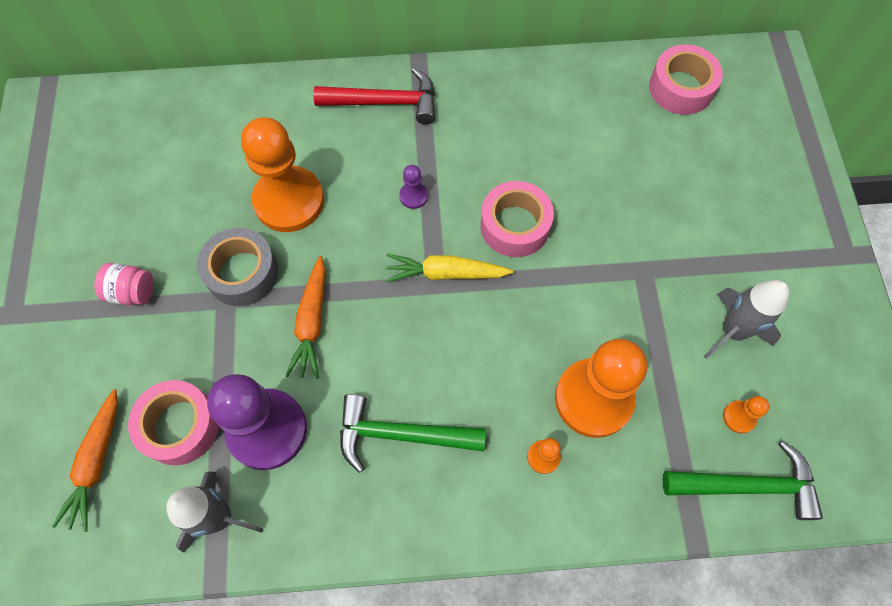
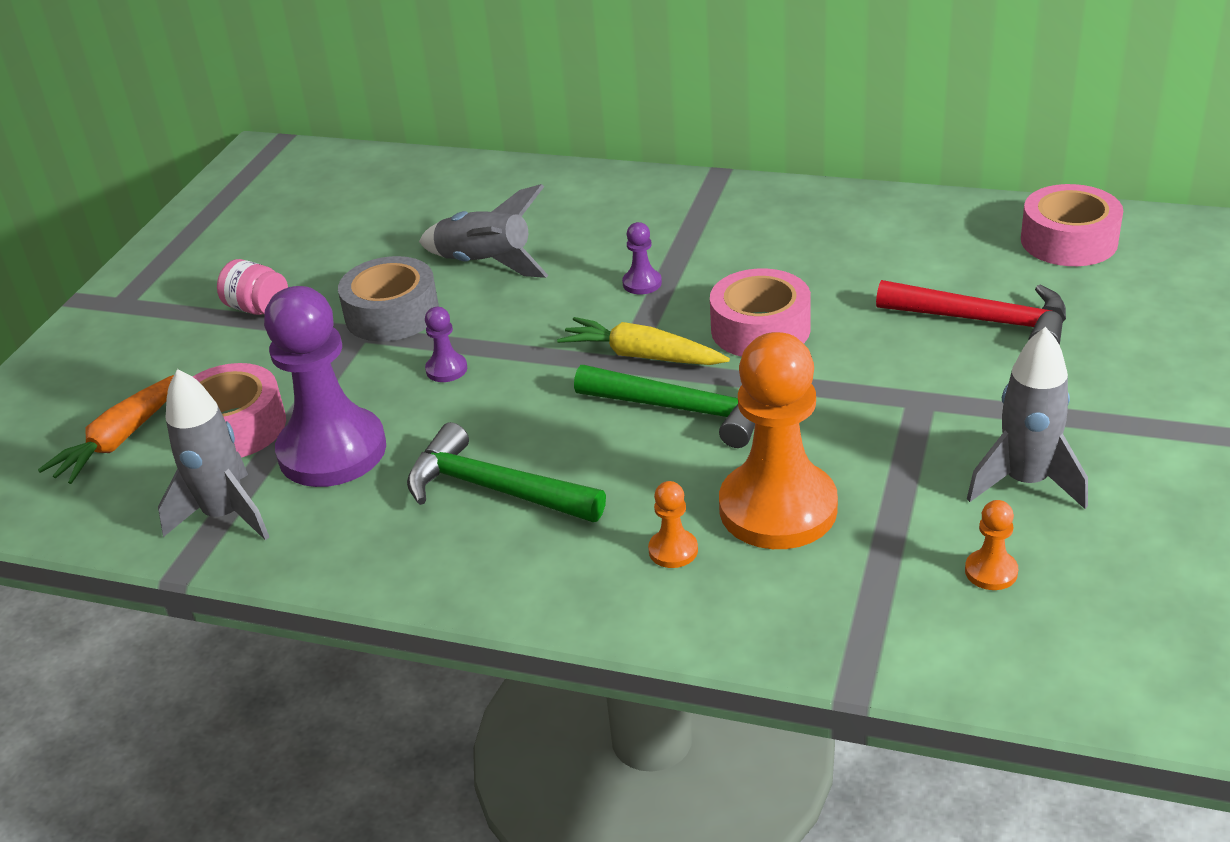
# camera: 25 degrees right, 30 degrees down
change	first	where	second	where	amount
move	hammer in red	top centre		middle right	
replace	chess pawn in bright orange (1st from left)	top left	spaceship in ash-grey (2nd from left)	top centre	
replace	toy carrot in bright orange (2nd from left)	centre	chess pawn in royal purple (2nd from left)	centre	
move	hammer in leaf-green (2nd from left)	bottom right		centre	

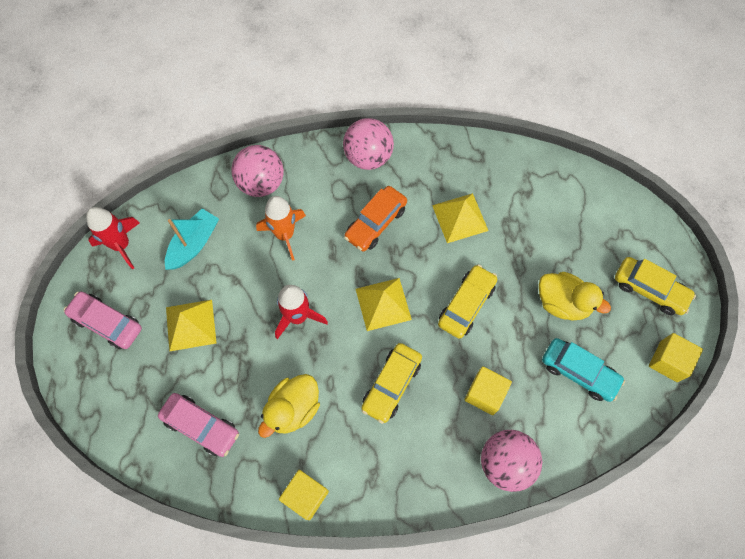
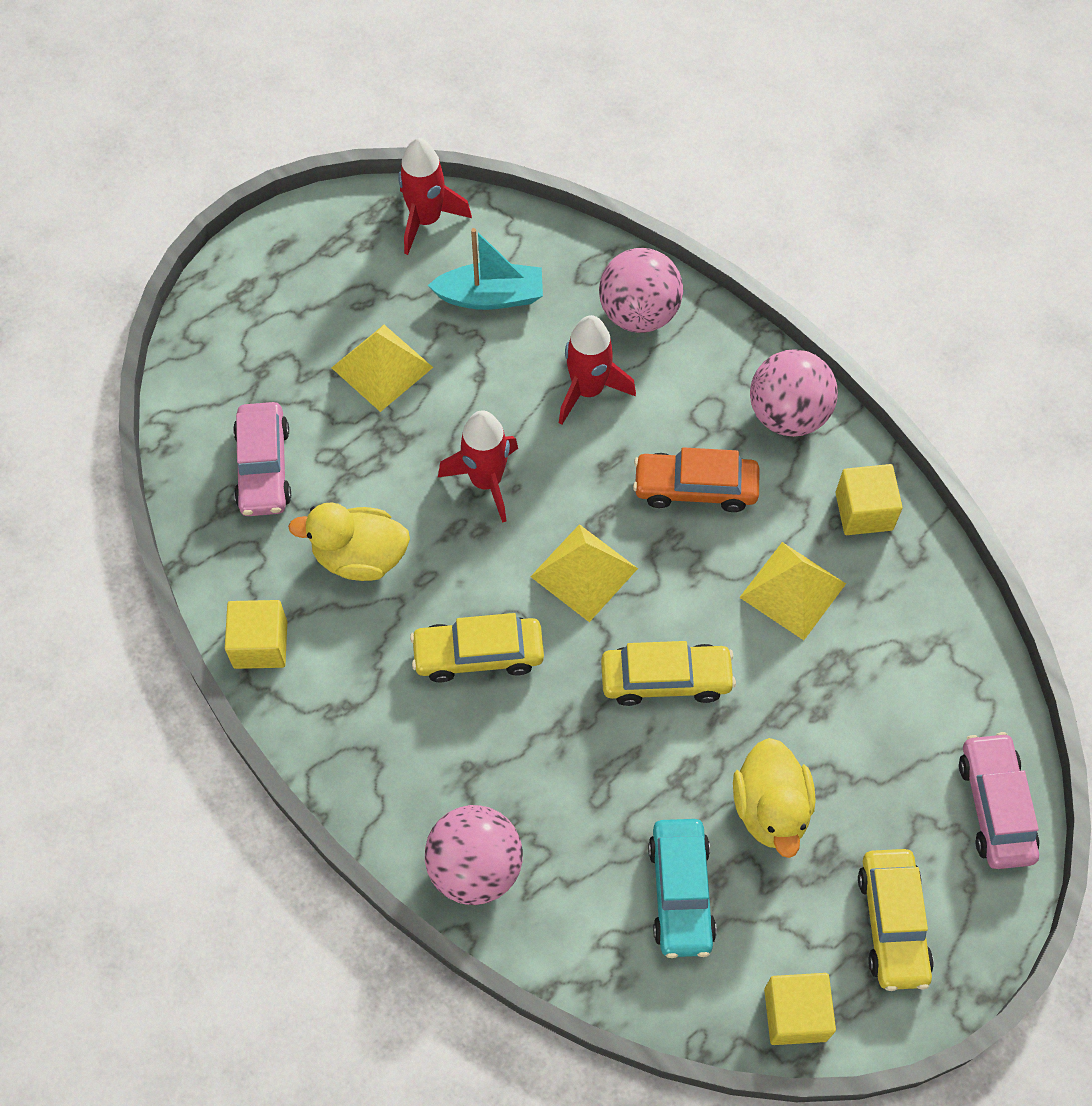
# camera: 55 degrees right, 5 degrees down
change	first	where	second	where	amount
recolor	spaceship in bright orange	centre	spaceship in red (3rd from left)	centre	
move	car in pink (1st from left in the first image)	middle left	car in pink (2nd from left)	bottom right	
move	block in yellow (2nd from left in the first image)	bottom centre	block in yellow (3rd from left)	middle right	

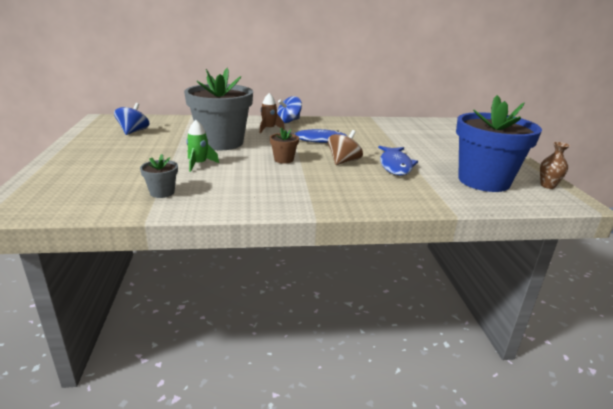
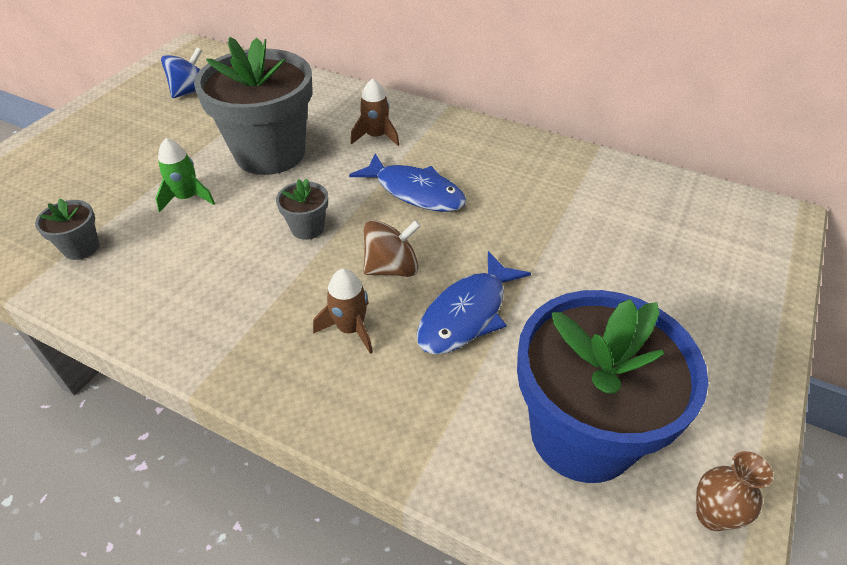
# camera: 35 degrees right, 20 degrees up
change	first	where	second	where	amount
delete	whirligig in cobalt (2nd from left)	top centre			
recolor	plant pot in russet	centre	plant pot in ash-grey (3rd from left)	centre	
insert			spaceship in russet (1st from left)	centre	

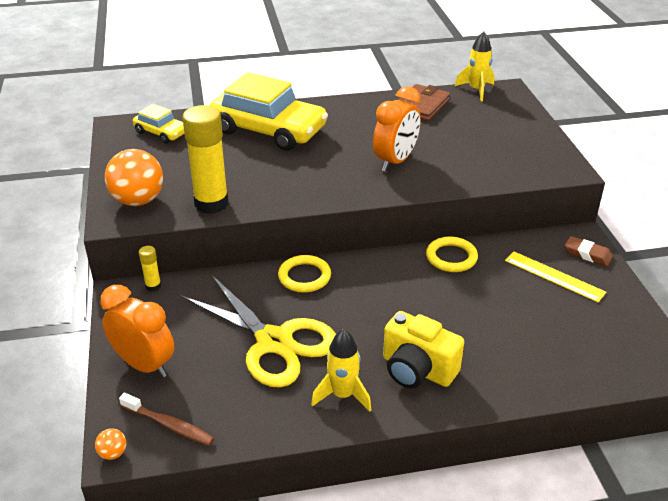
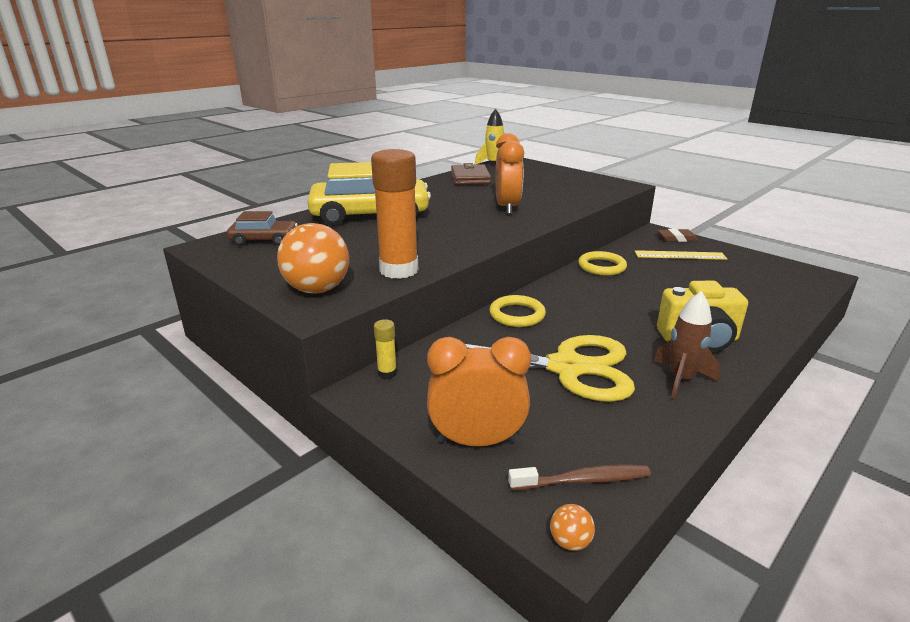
# camera: 35 degrees left, 10 degrees down
change	first	where	second	where	amount
recolor	car in yellow (1st from left)	top left	car in russet	middle left	
recolor	glue in yellow (2nd from left)	top left	glue in bright orange	centre	
recolor	spaceship in yellow (1st from left)	bottom centre	spaceship in russet	middle right	

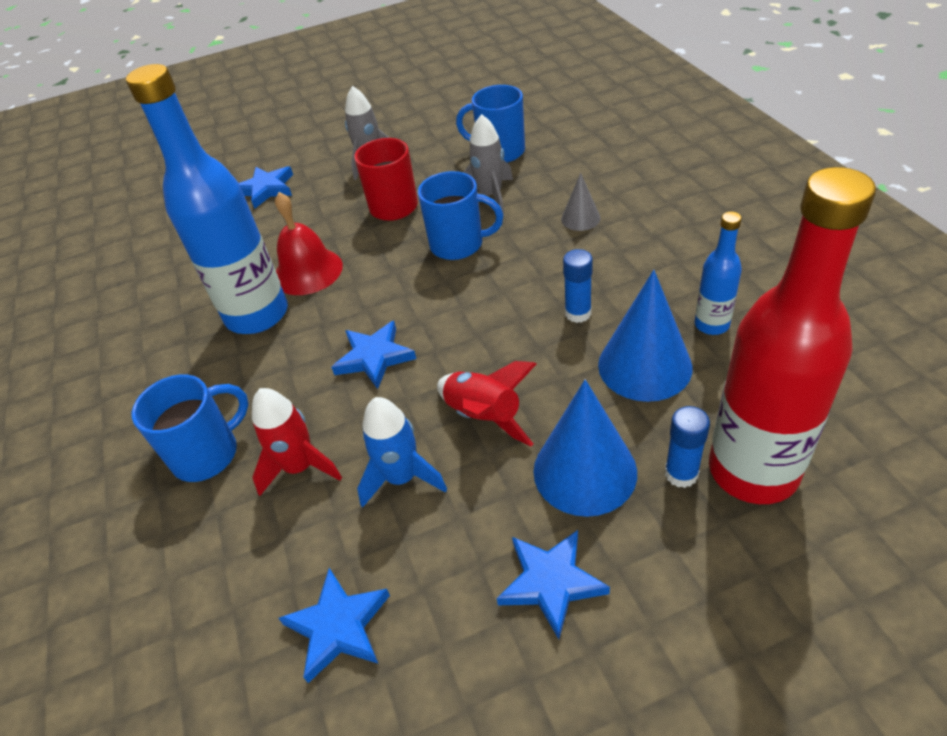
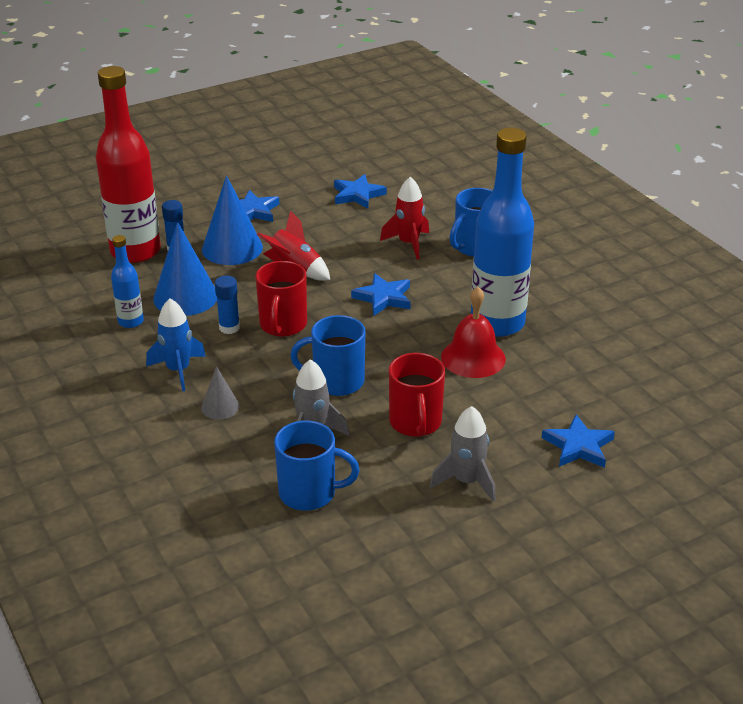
# camera: 165 degrees right, 10 degrees down
change	first	where	second	where	amount
move	spaceship in cobalt	centre		middle left	
insert			tea mug in red (1st from left)	centre	

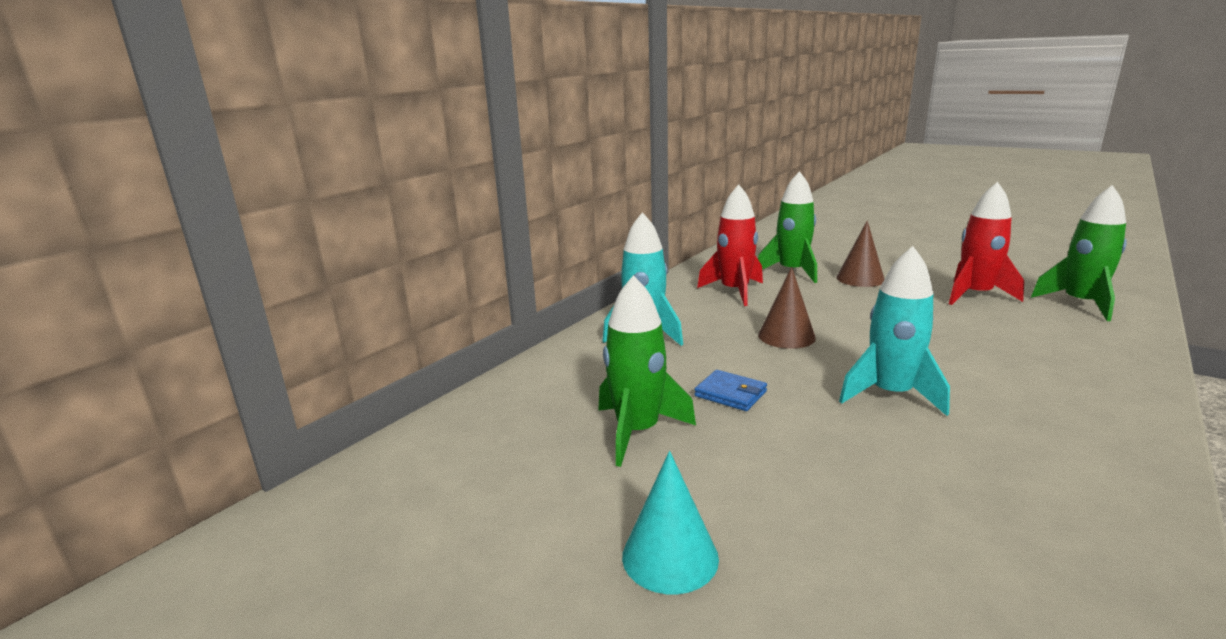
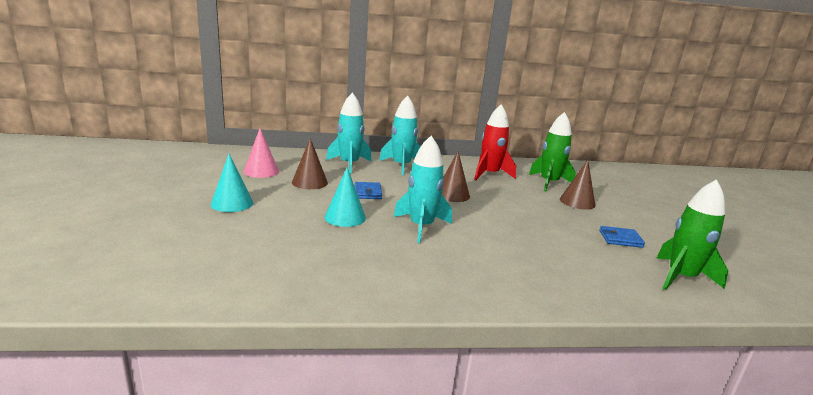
# camera: 45 degrees right, 0 degrees up
change	first	where	second	where	amount
replace	spaceship in red (2nd from left)	middle right	wallet in cobalt (2nd from left)	middle right	
replace	spaceship in leaf-green (1st from left)	centre	cone shape in russet (1st from left)	centre	
insert			spaceship in aqua (1st from left)	centre	
insert			cone shape in pink	middle left	
insert			cone shape in aqua (2nd from left)	centre	

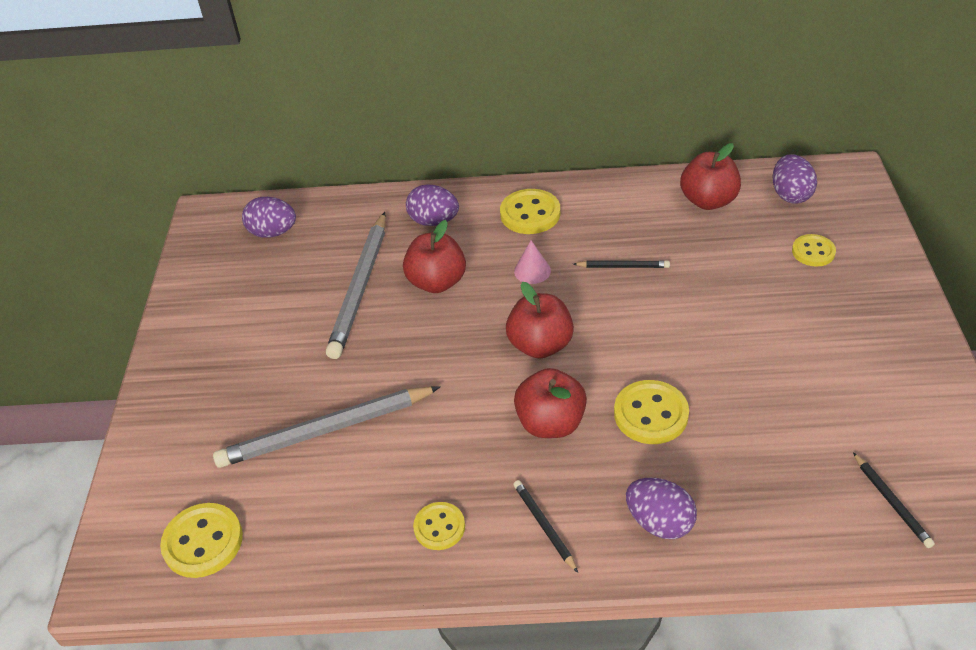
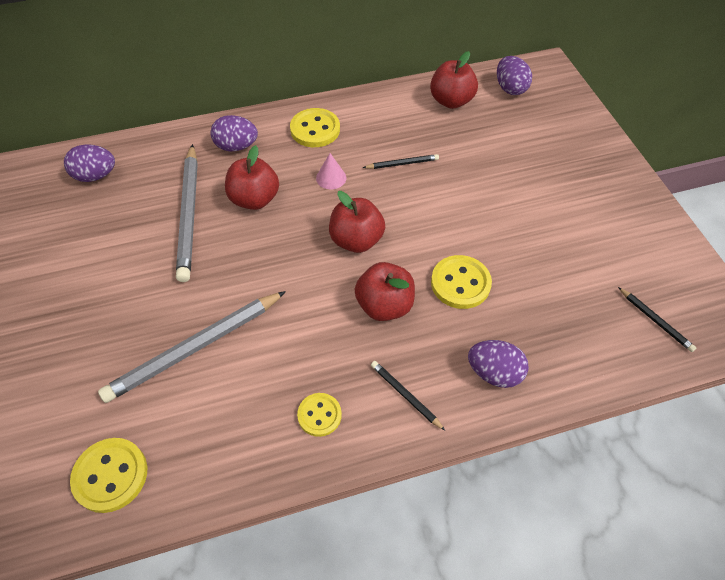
# camera: 20 degrees left, 10 degrees up
change	first	where	second	where	amount
delete	button in yellow (5th from left)	middle right			

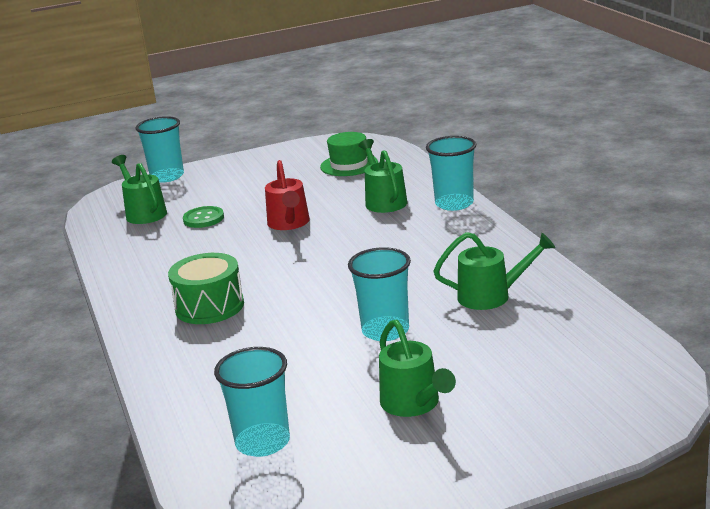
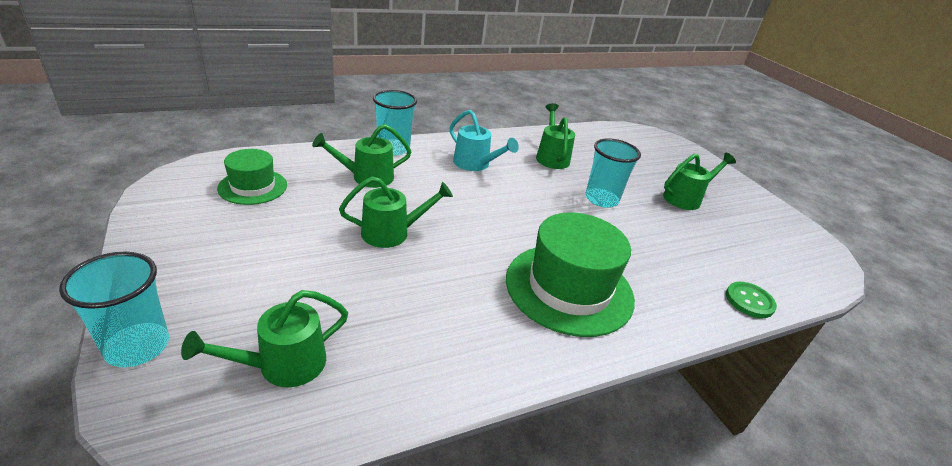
# camera: 100 degrees left, 10 degrees up
change	first	where	second	where	amount
recolor	watering can in red	centre	watering can in leaf-green (3rd from left)	centre	
move	button in leaf-green	middle left		middle right	
replace	toy drum in leaf-green	middle left	hat in leaf-green (2nd from left)	centre	
delete	tumbler in aqua (2nd from left)	bottom centre			
insert			watering can in aqua	top centre	

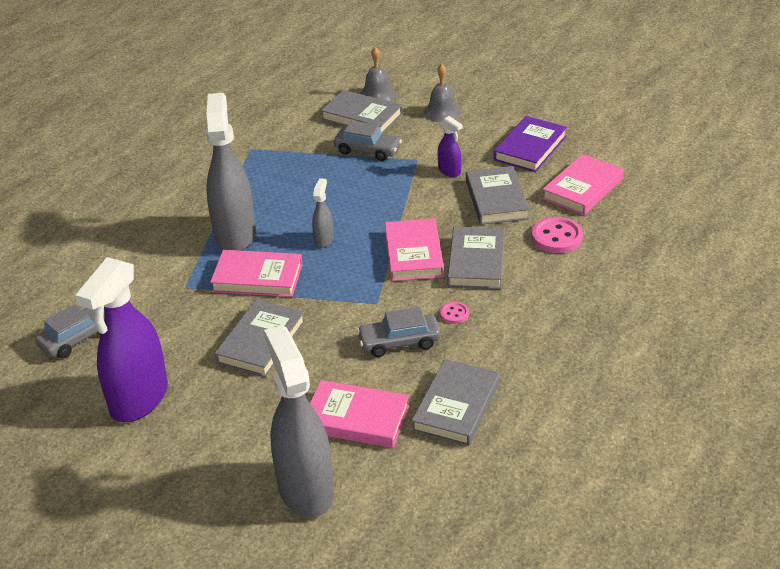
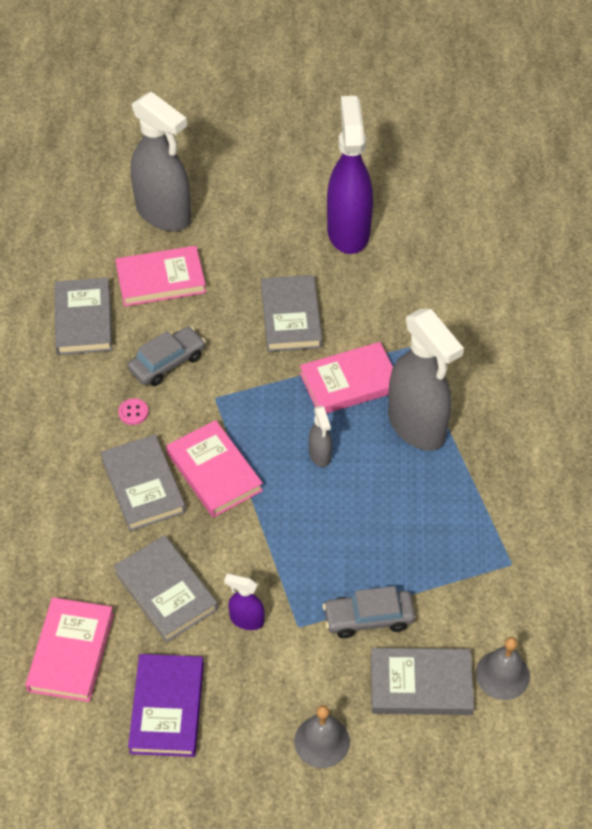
# camera: 150 degrees right, 15 degrees up
change	first	where	second	where	amount
move	bell in ash-grey (1st from left in the first image)	top centre	bell in ash-grey (2nd from left)	bottom right	
delete	button in pink (2nd from left)	middle right			
delete	car in ash-grey (1st from left)	middle left			

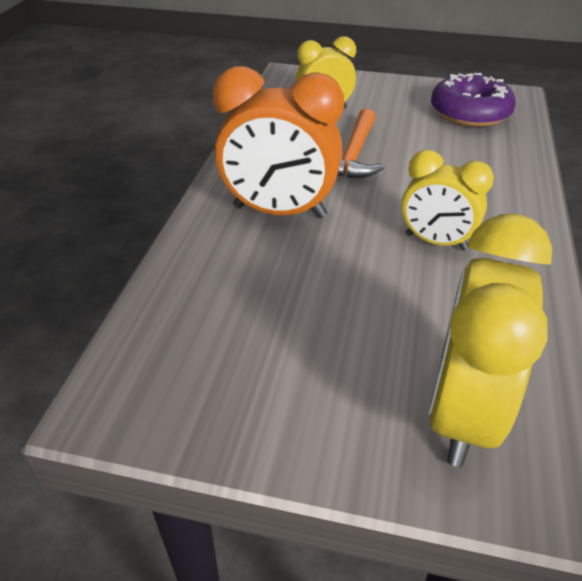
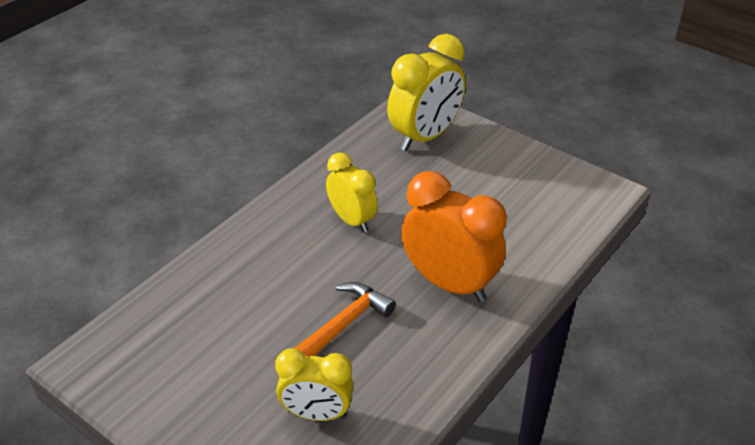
# camera: 155 degrees left, 0 degrees up
change	first	where	second	where	amount
delete	donut in royal purple	top right			

